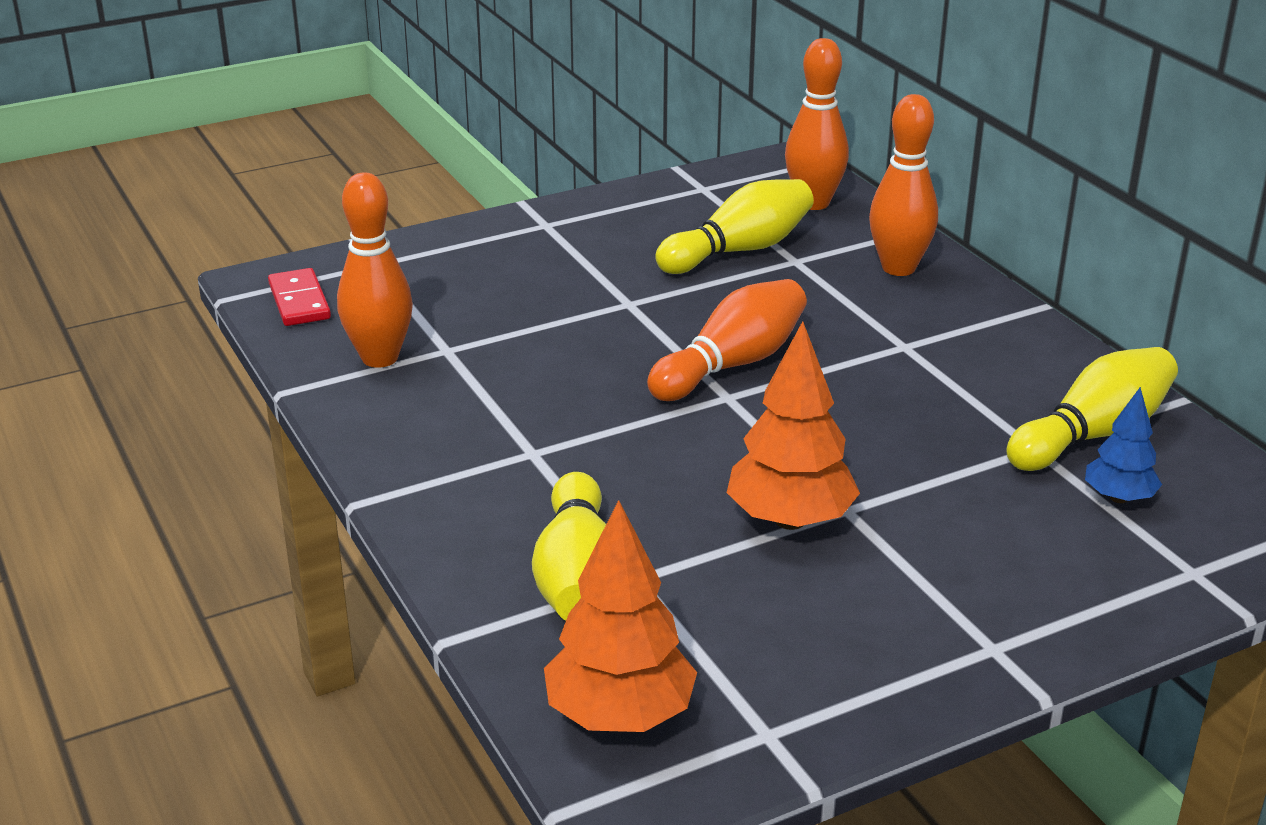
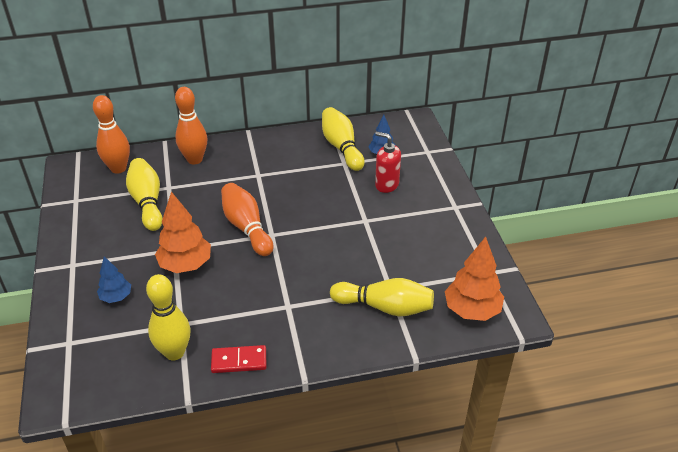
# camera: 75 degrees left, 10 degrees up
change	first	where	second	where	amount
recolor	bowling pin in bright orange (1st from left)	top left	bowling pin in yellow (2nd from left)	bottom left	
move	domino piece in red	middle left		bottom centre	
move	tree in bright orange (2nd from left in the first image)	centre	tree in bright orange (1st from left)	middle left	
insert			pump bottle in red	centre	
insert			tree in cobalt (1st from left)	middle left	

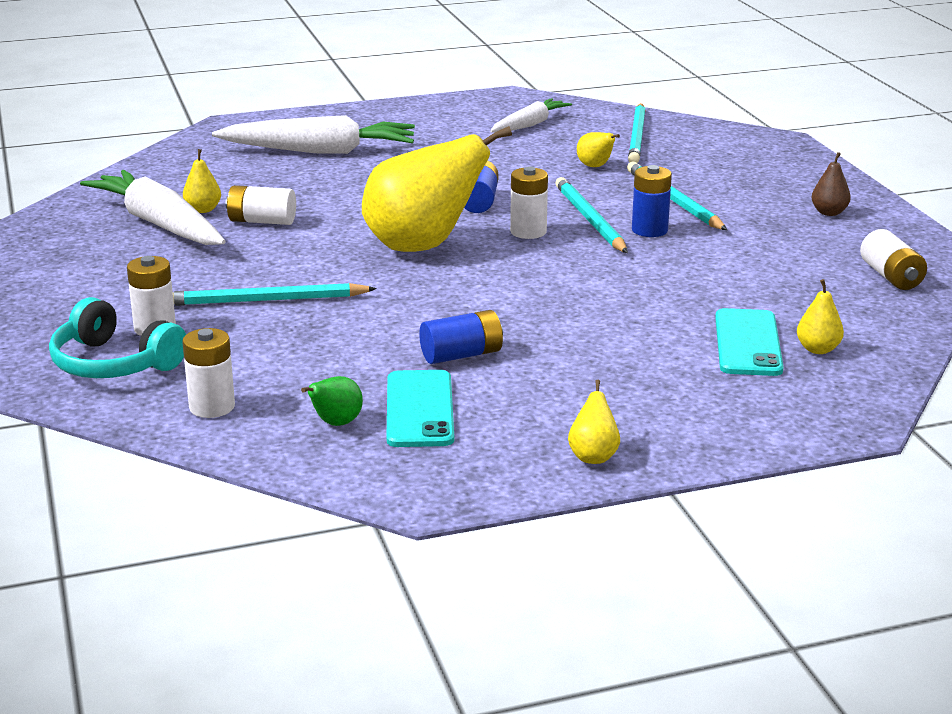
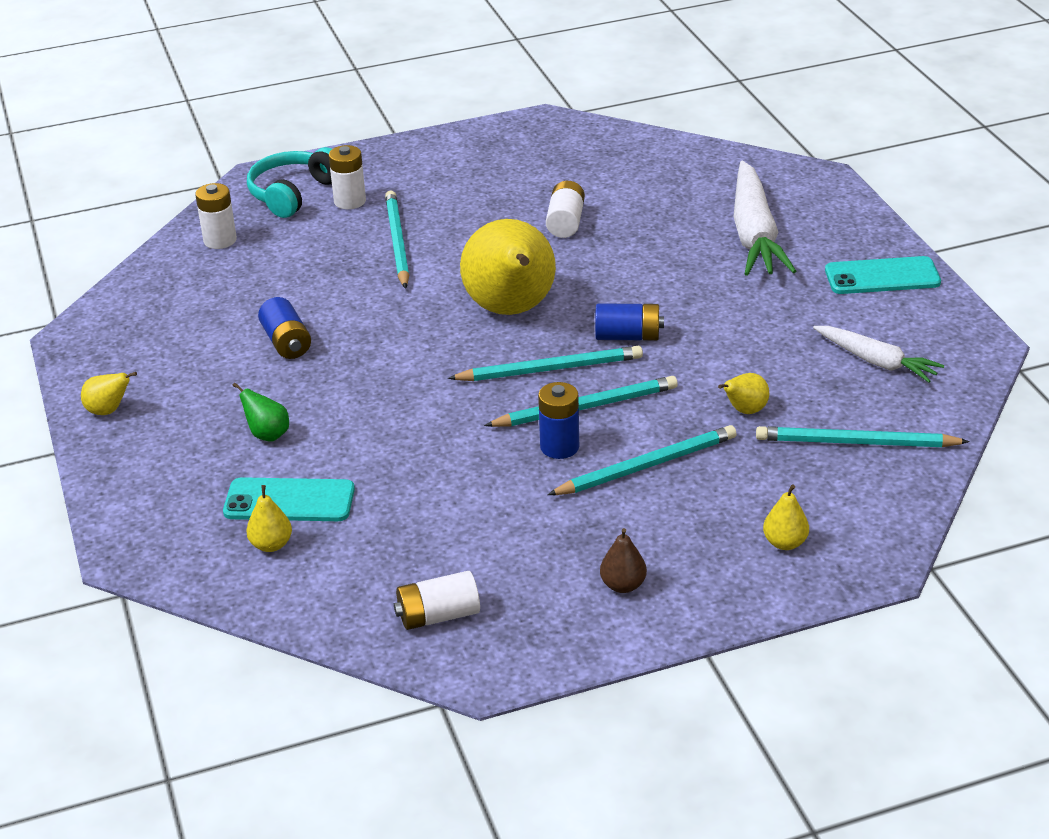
# camera: 90 degrees right, 10 degrees up
change	first	where	second	where	amount
move	toy pear in yellow (1st from left in the first image)	top left	toy pear in yellow (5th from left)	middle right	
replace	battery in white (4th from left)	top centre	lead pencil in aqua (2nd from left)	centre	
delete	toy carrot in white (1st from left)	top left			
move	smartphone in aqua (1st from left in the first image)	centre	smartphone in aqua (2nd from left)	top right	
move	toy pear in leaf-green	centre		middle left	

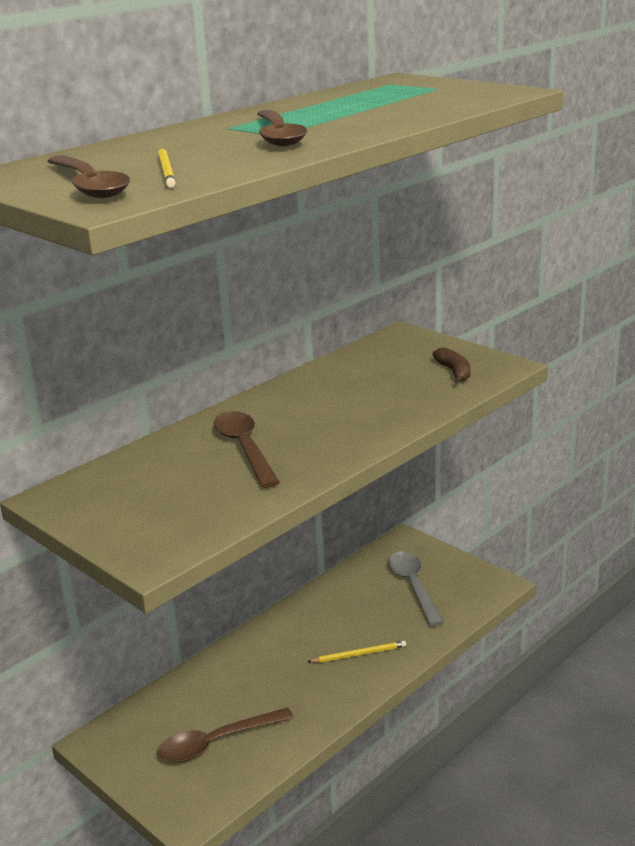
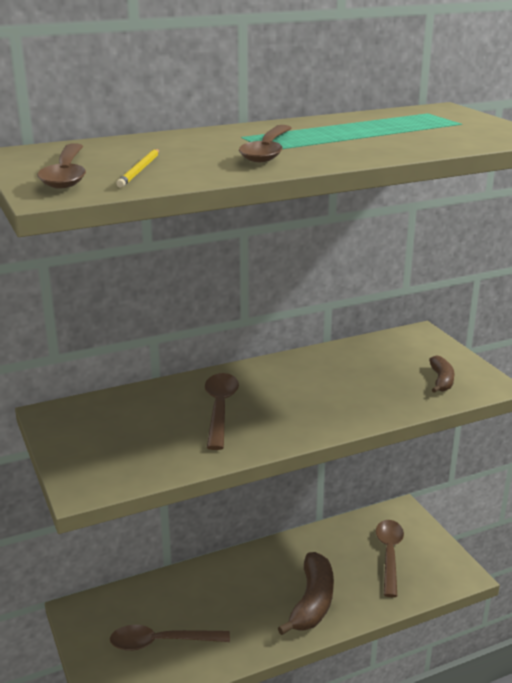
# camera: 20 degrees right, 0 degrees up
change	first	where	second	where	amount
recolor	teaspoon in ash-grey	bottom centre	teaspoon in russet (5th from left)	bottom right	
replace	lead pencil in yellow (2nd from left)	bottom centre	toy banana in russet (1st from left)	bottom centre	

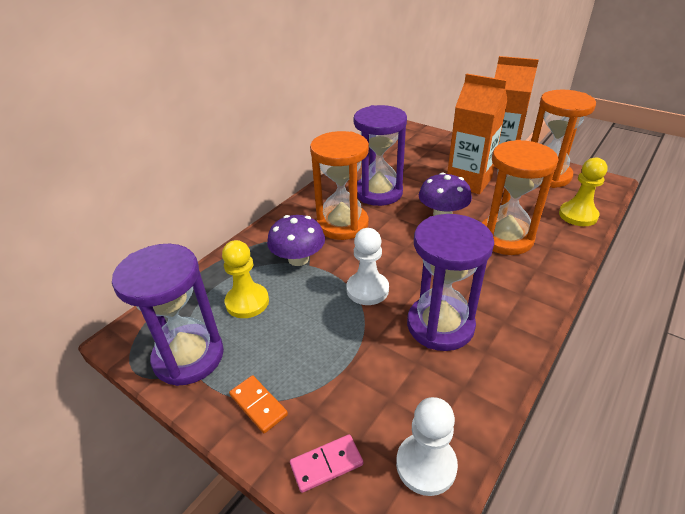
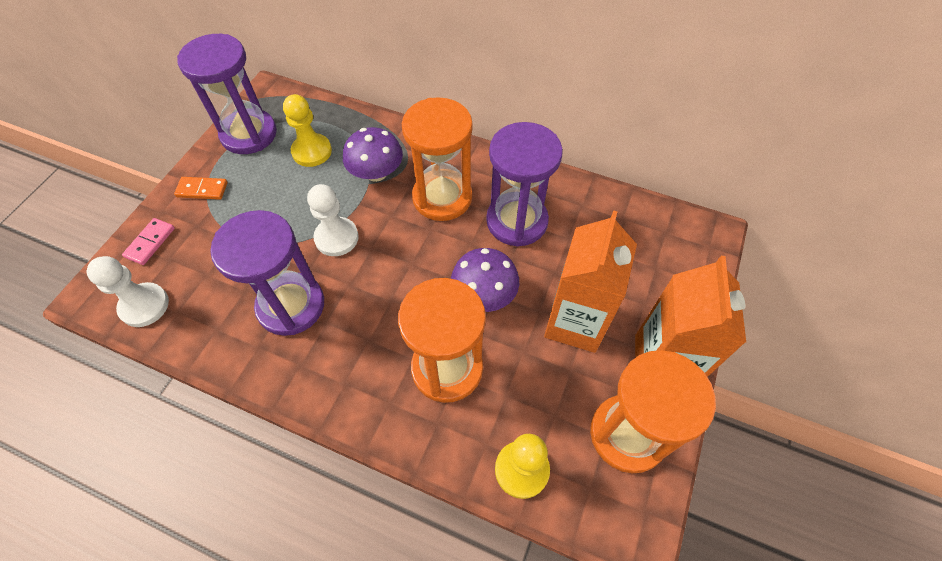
# camera: 75 degrees right, 20 degrees up
change	first	where	second	where	amount
rotate	domino piece in bright orange	bottom centre		middle left	60 degrees clockwise
rotate	domino piece in pink	bottom centre		middle left	60 degrees clockwise

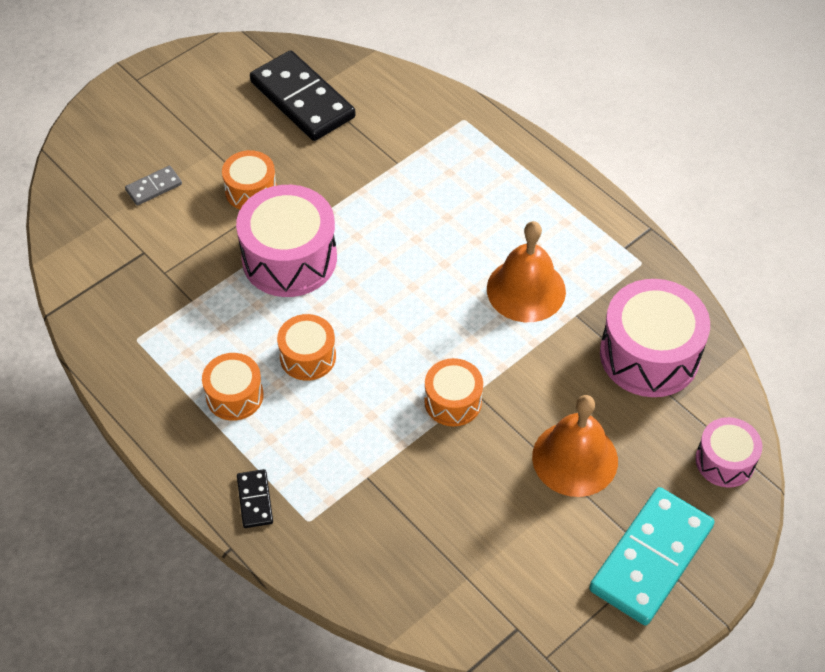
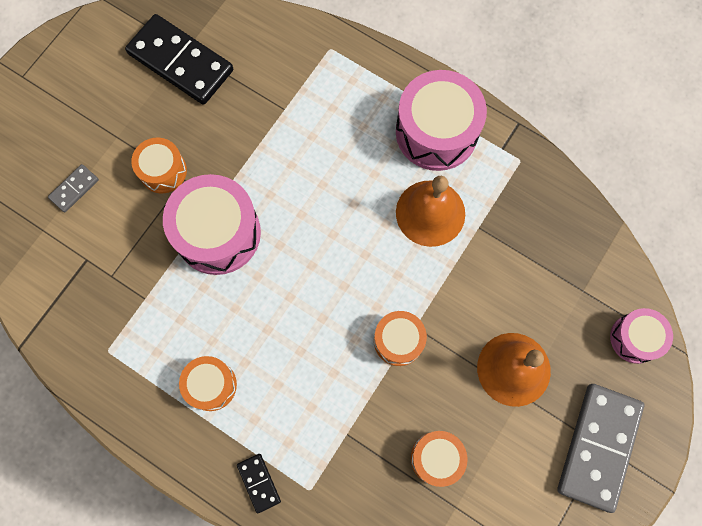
# camera: 15 degrees left, 20 degrees up
change	first	where	second	where	amount
move	toy drum in pink (2nd from left)	middle right		top centre	
move	toy drum in bright orange (3rd from left in the first image)	centre	toy drum in bright orange (4th from left)	bottom centre	
recolor	domino piece in aqua	bottom right	domino piece in ash-grey (2nd from left)	bottom right	

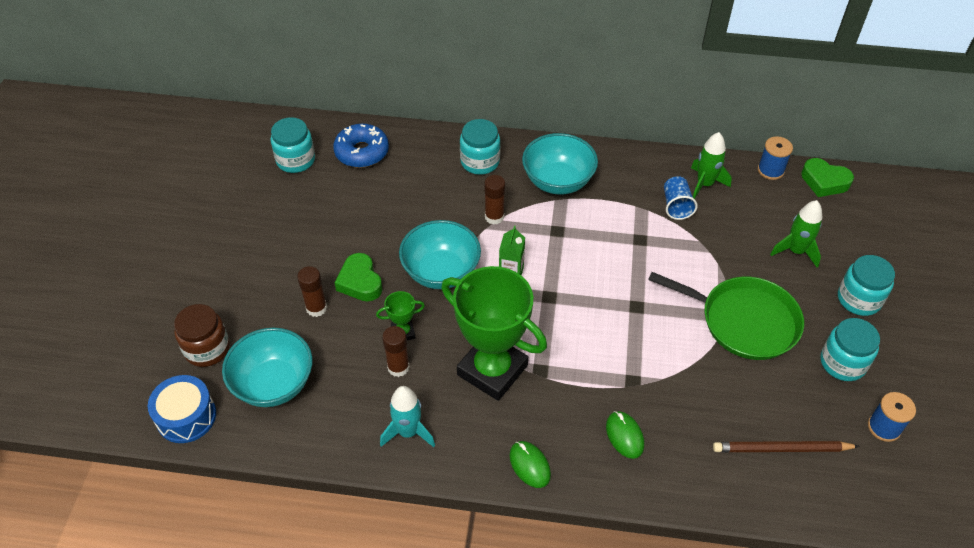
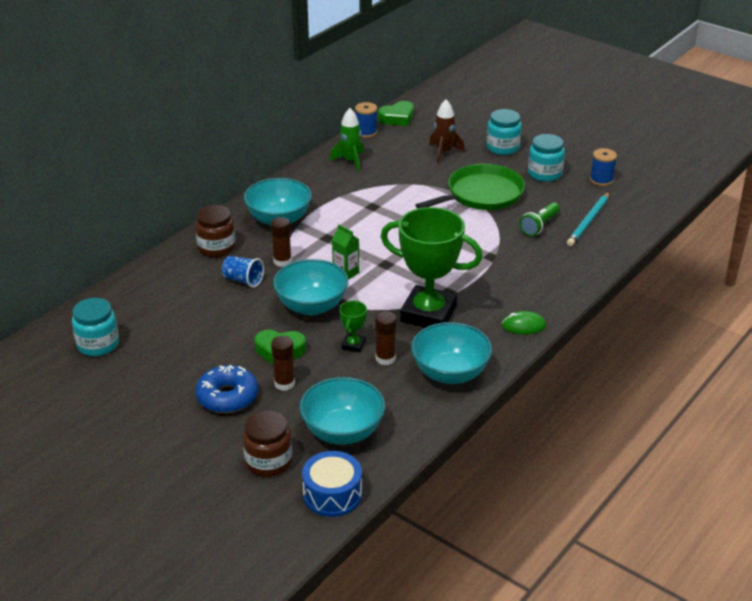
# camera: 60 degrees left, 15 degrees down
change	first	where	second	where	amount
recolor	preserve jar in aqua (2nd from left)	top centre	preserve jar in russet (1st from left)	middle left	
move	donut in cobalt	top centre		middle left	
move	tumbler in cobalt	middle right		middle left	
recolor	spaceship in leaf-green (2nd from left)	middle right	spaceship in russet	top centre	
rotate	trophy in leaf-green (2nd from left)	centre		centre	45 degrees clockwise
replace	spaceship in aqua	bottom centre	serving bowl in aqua (4th from left)	centre	
delete	mouse in leaf-green (2nd from left)	bottom centre			
recolor	lead pencil in russet	bottom right	lead pencil in aqua	middle right	
insert			pocket torch in leaf-green	middle right	

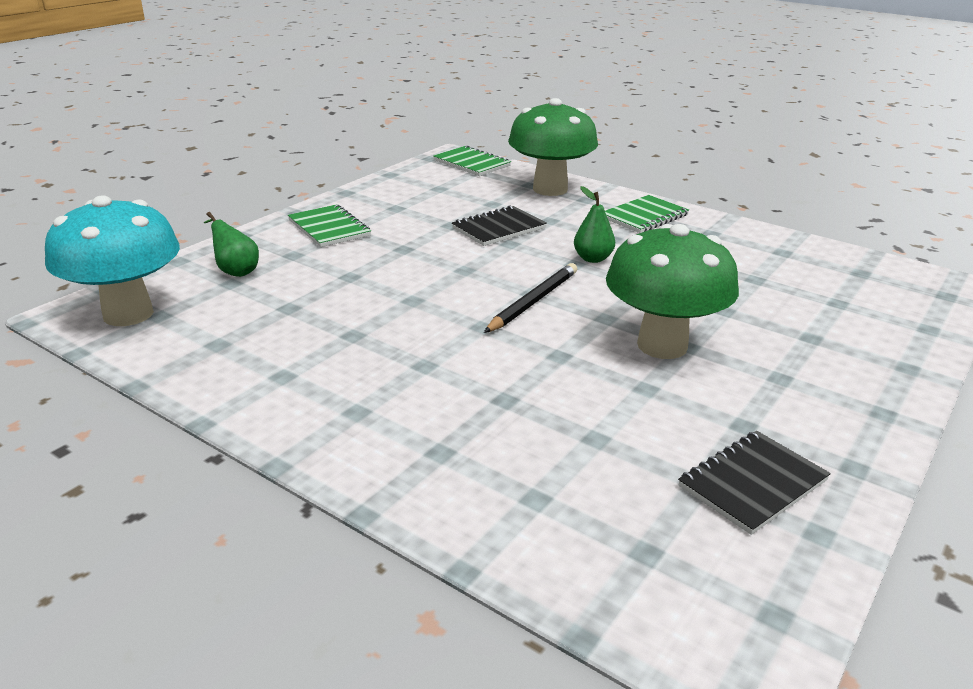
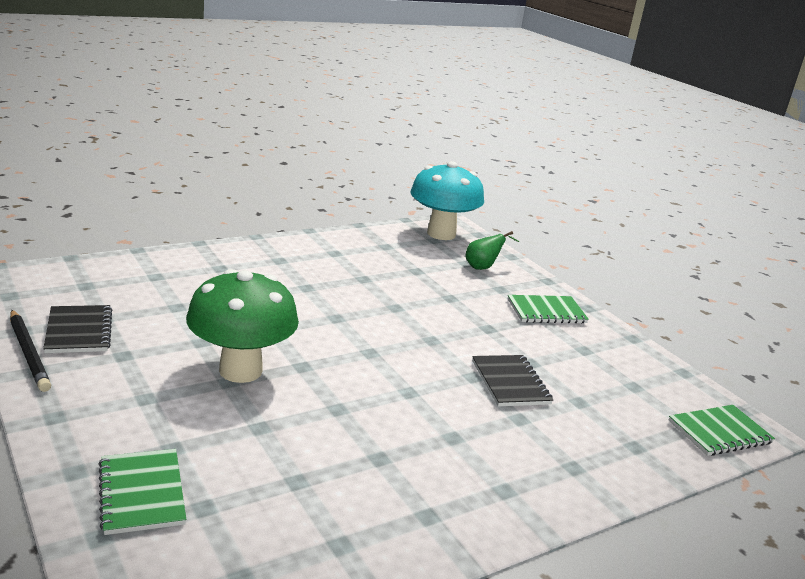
# camera: 110 degrees right, 5 degrees down
change	first	where	second	where	amount
delete	toadstool in leaf-green (1st from left)	top centre			
delete	toy pear in leaf-green (2nd from left)	top centre			
move	exercise book in leaf-green (3rd from left in the first image)	top centre	exercise book in leaf-green (1st from left)	bottom left	
move	lead pencil in ebony	centre		middle left	

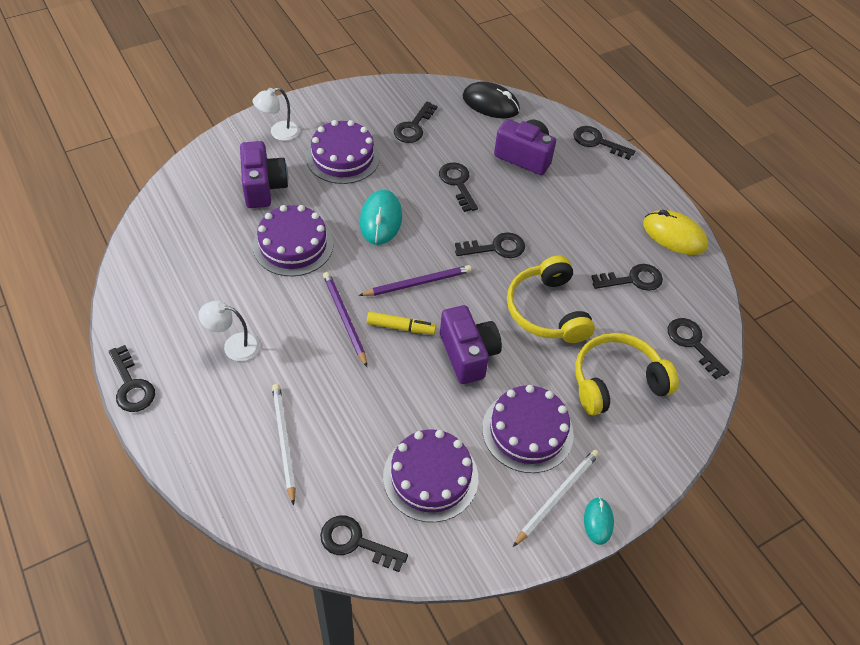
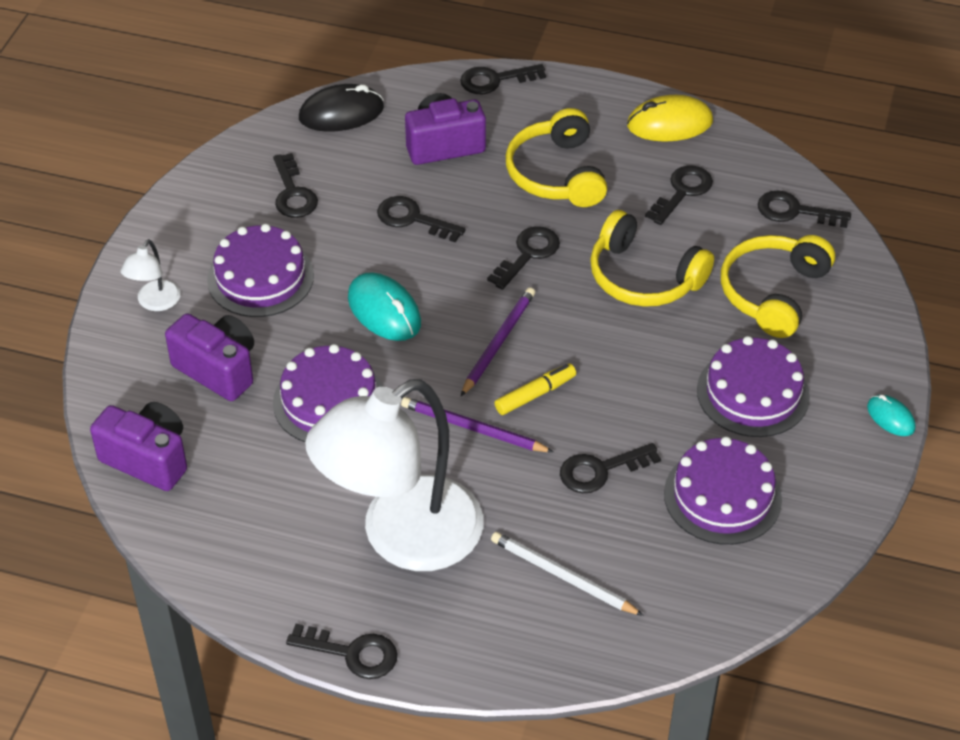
# camera: 40 degrees left, 5 degrees down
change	first	where	second	where	amount
resize	lamp in white (1st from left in the first image)	middle left	lamp in white (2nd from left)	centre	x2.49
move	photo camera in royal purple (2nd from left in the first image)	centre	photo camera in royal purple (1st from left)	middle left	
delete	lead pencil in white (2nd from left)	bottom centre			
move	door key in ebony (2nd from left in the first image)	bottom centre	door key in ebony (6th from left)	centre	
insert			headset in yellow (1st from left)	top centre	

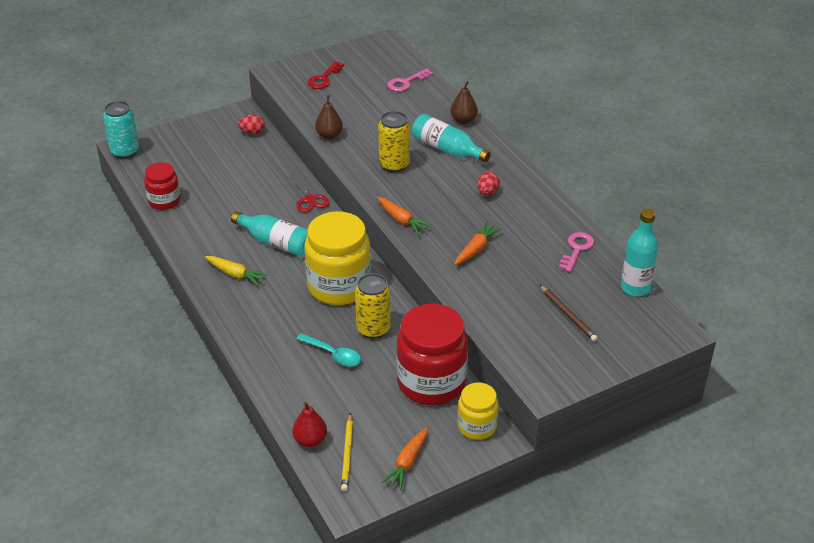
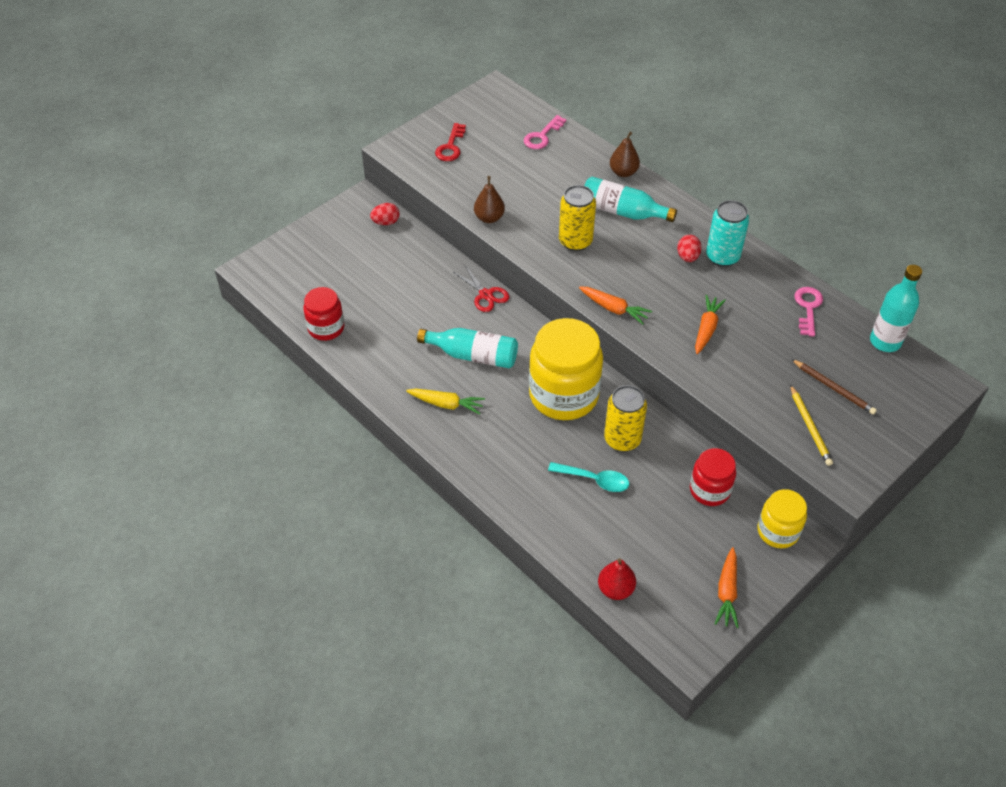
# camera: 15 degrees left, 10 degrees up
change	first	where	second	where	amount
move	soda can in aqua	top left		top right	
resize	preserve jar in red (2nd from left)	centre		middle right	x0.55
move	lead pencil in yellow	bottom centre		middle right	

